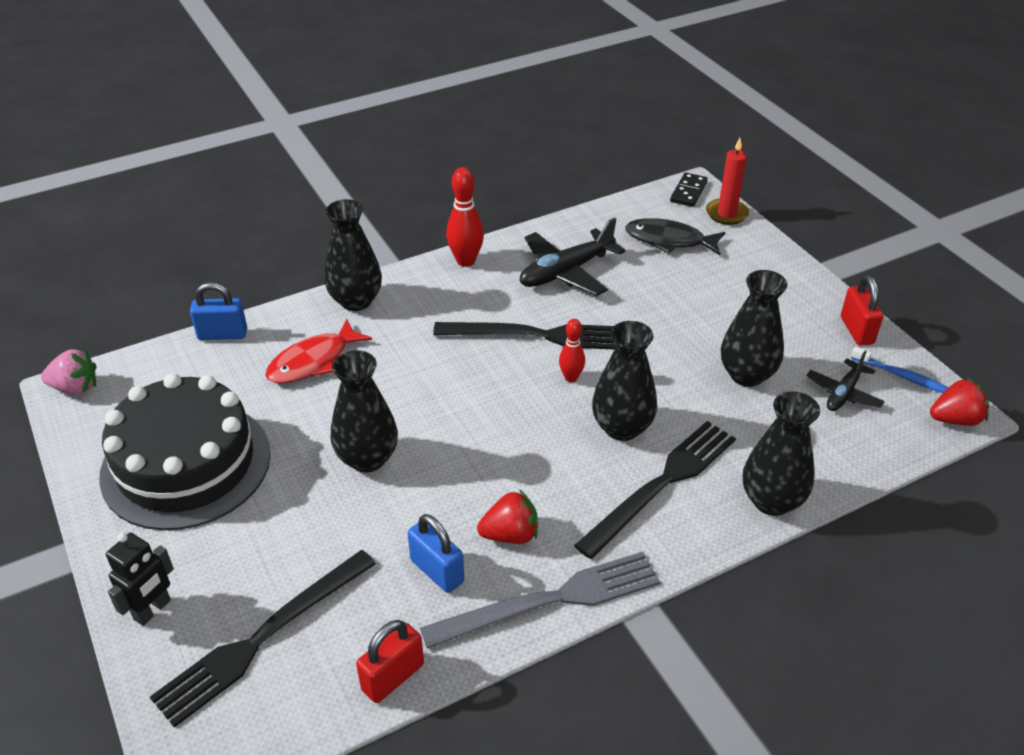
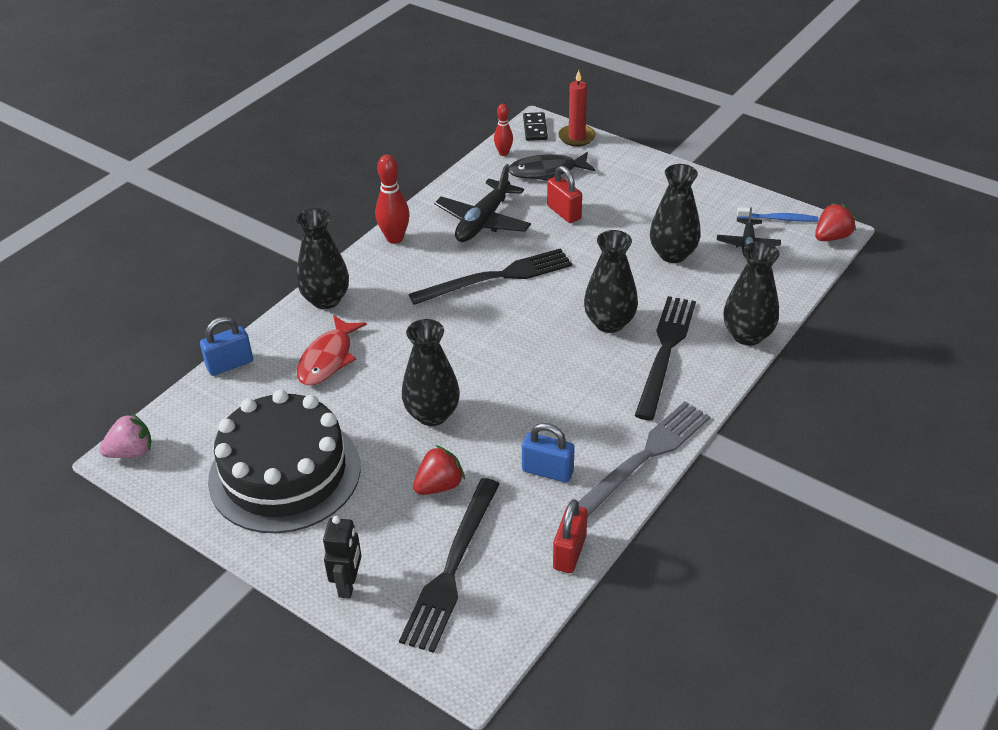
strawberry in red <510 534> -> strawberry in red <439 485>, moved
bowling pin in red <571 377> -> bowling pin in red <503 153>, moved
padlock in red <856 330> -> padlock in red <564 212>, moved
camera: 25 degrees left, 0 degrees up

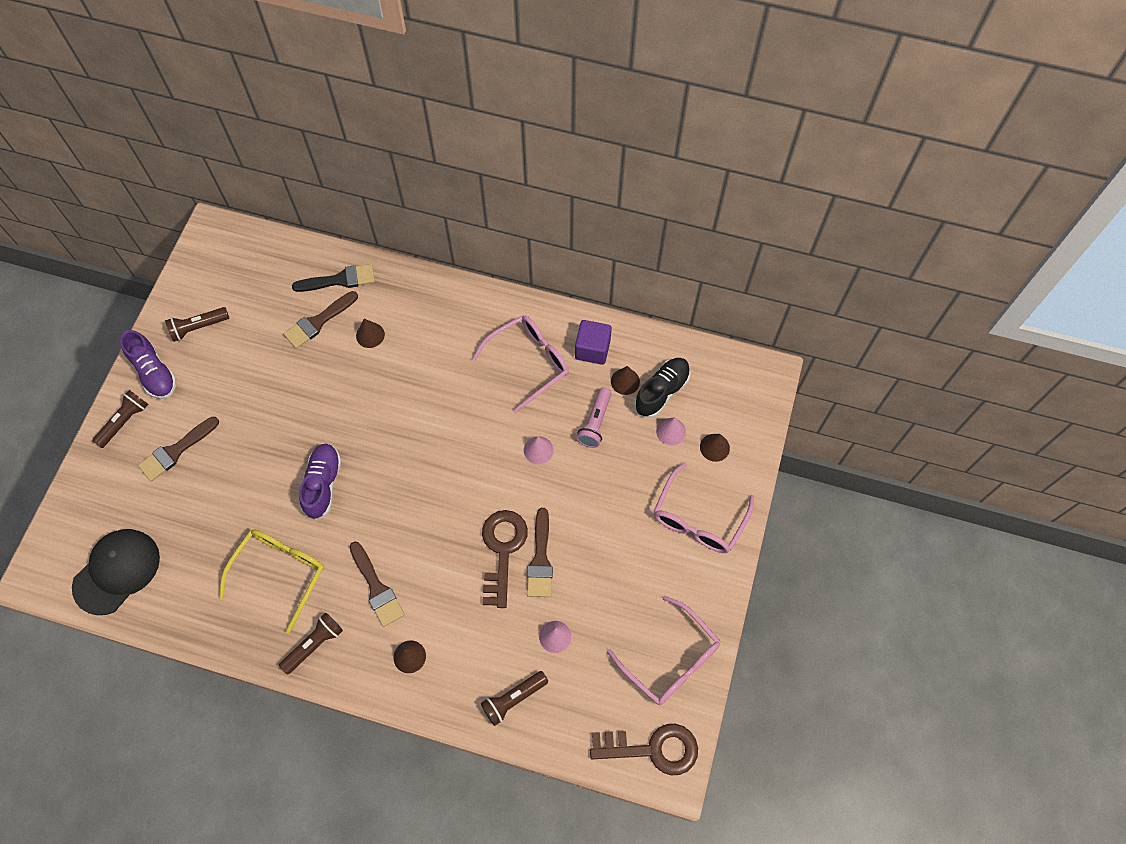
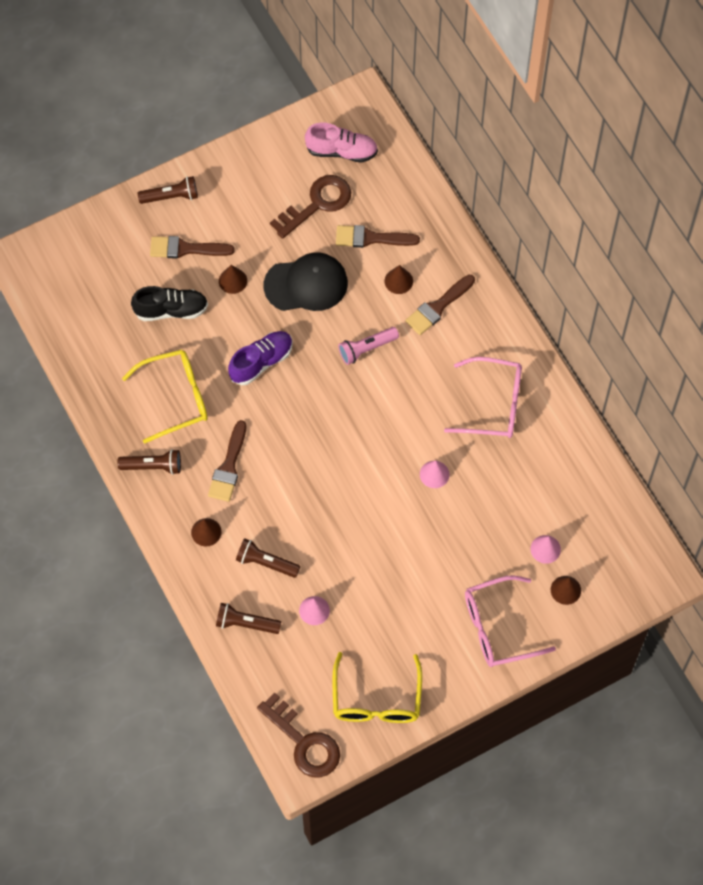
shoe in black <661 391> -> shoe in black <171 310>, moved
cone in brown <625 381> -> cone in brown <233 280>, moved
flashlight in brown <198 327> -> flashlight in brown <266 563>, moved
cap in black <117 571> -> cap in black <306 284>, moved
key in brown <502 550> -> key in brown <317 204>, moved
none -> shoe in pink <341 151>
glasses in pink <670 659> -> glasses in yellow <376 699>
flashlight in pink <595 422> -> flashlight in pink <367 349>, moved
brush in brown <540 559> -> brush in brown <438 307>, moved
shoe in purple <154 373> -> none
brush in black <339 280> -> none
cube in purple <592 349> -> none
camera: 45 degrees right, 0 degrees up

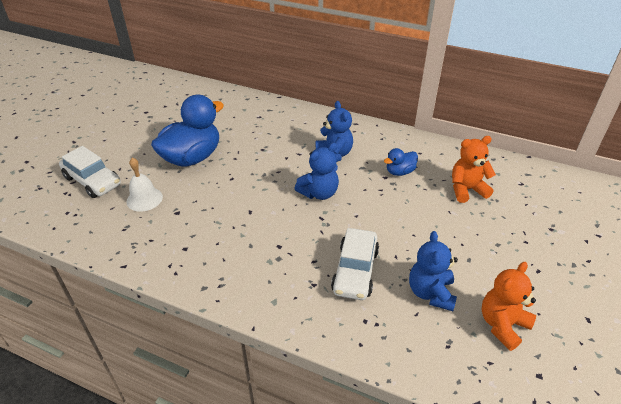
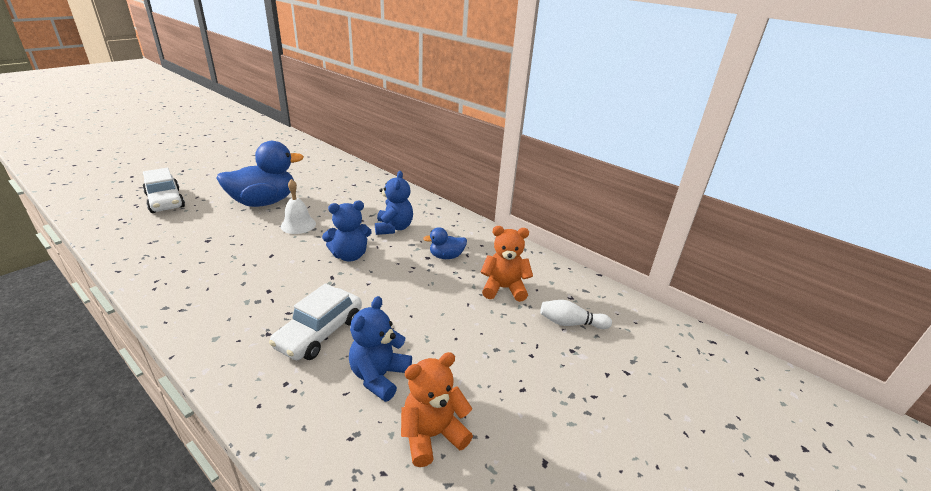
bell in white <144 199> -> bell in white <298 225>, moved
none -> bowling pin in white <571 323>
camera: 15 degrees right, 10 degrees down

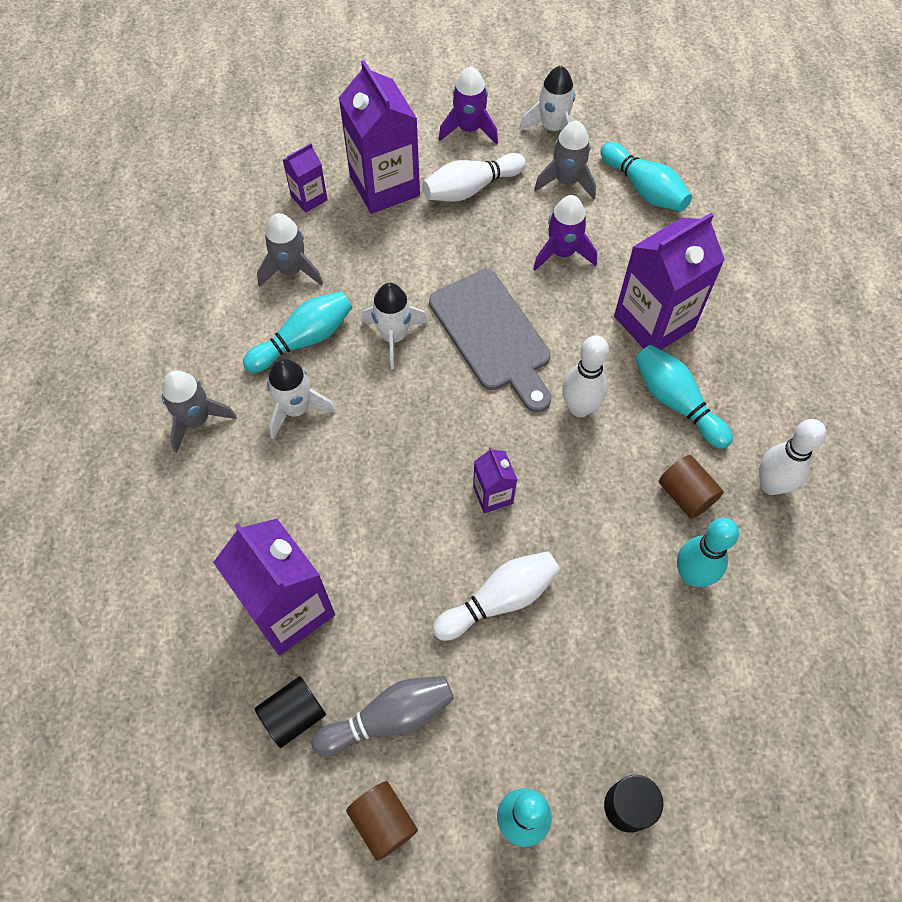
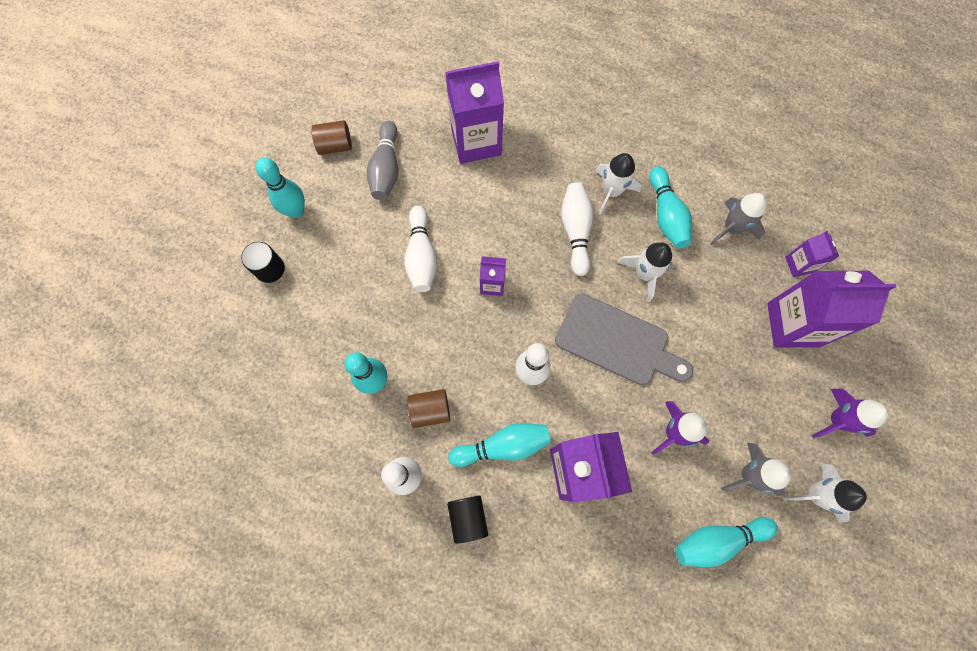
cylinder in black <294 715> -> cylinder in black <468 518>, moved
cutting board in grey <493 336> -> cutting board in grey <617 342>, 150 degrees counterclockwise
bowling pin in white <471 188> -> bowling pin in white <575 231>, moved
rocket in grey <196 420> -> none
camera: 115 degrees right, 10 degrees up

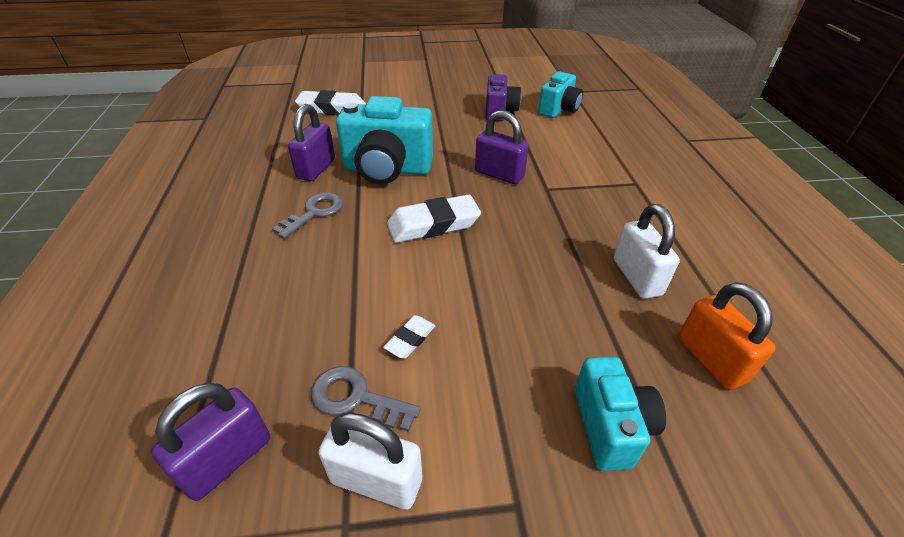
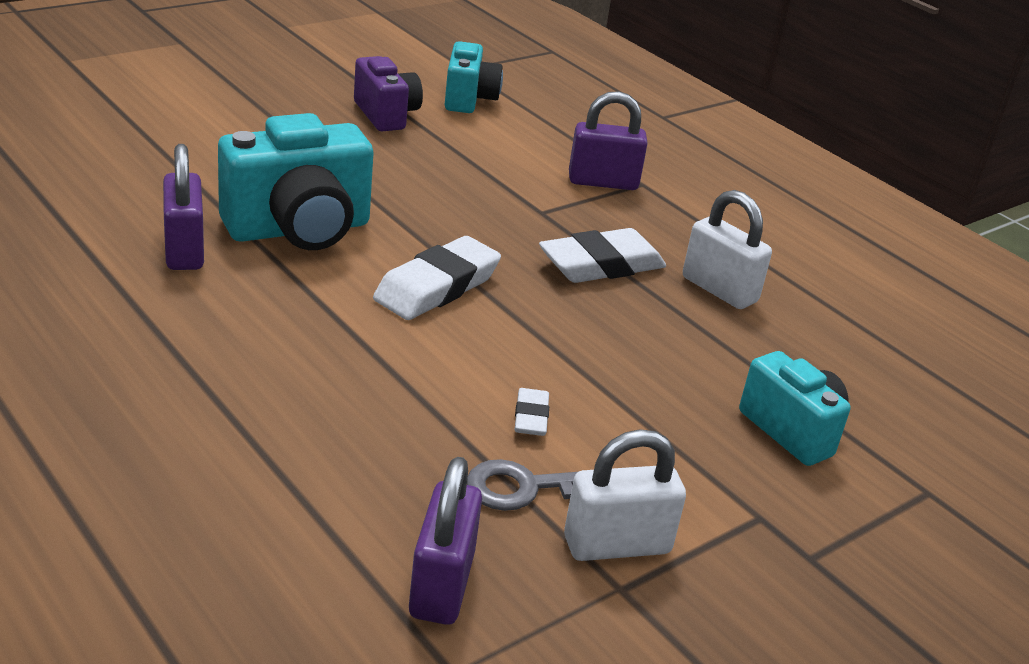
eraser in white <332 109> -> eraser in white <601 265>, moved
padlock in purple <499 174> -> padlock in purple <603 182>, moved
key in grey <314 213> -> none
padlock in orange <710 359> -> none
camera: 35 degrees left, 10 degrees down

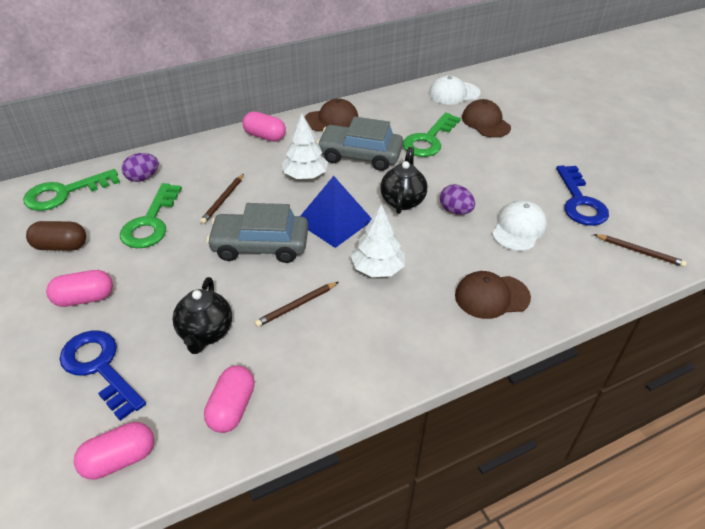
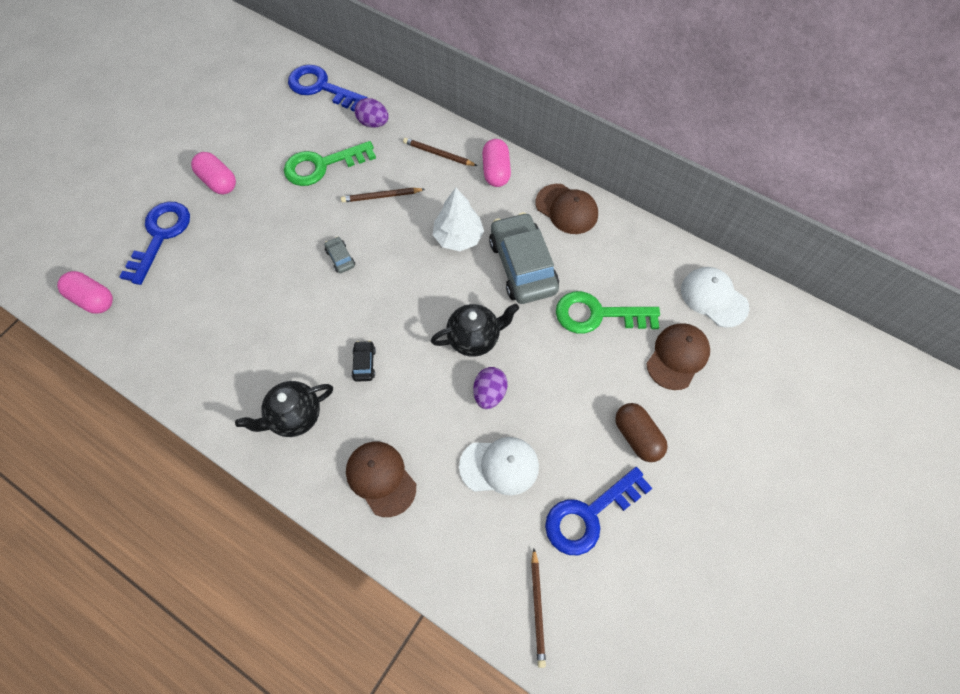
teapot in black <206 333> -> teapot in black <295 416>, moved
key in green <64 193> -> key in blue <321 88>
car in grey <260 245> -> car in grey <340 258>, x0.41
tree in white <377 268> -> car in black <364 363>
pencil in brown <296 305> -> pencil in brown <438 154>, moved
capsule in brown <61 246> -> capsule in brown <637 437>, moved
capsule in pink <232 408> -> none
pyramid in blue <334 220> -> none
camera: 60 degrees right, 20 degrees up

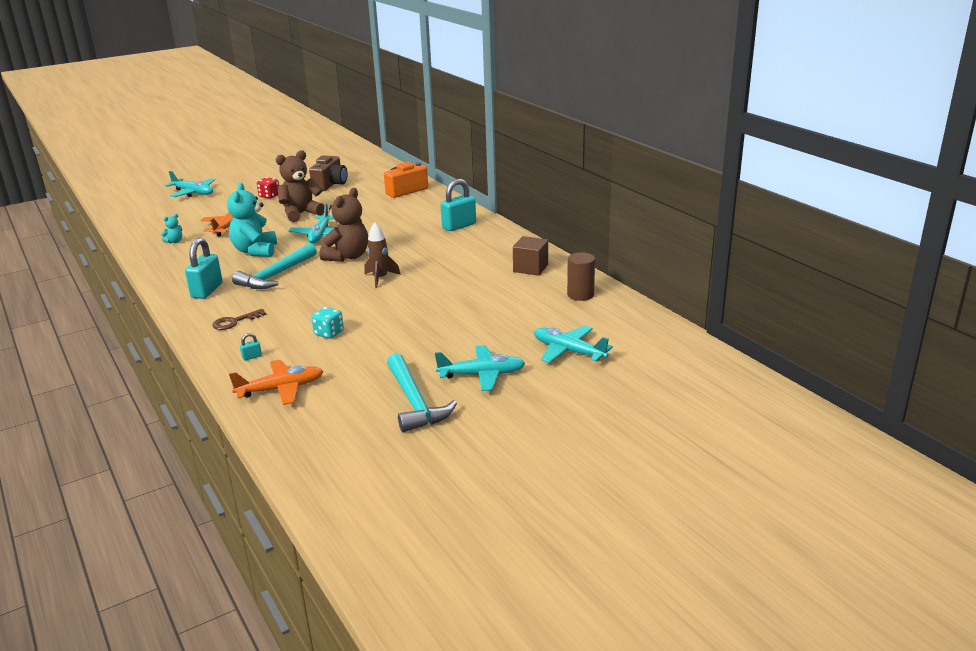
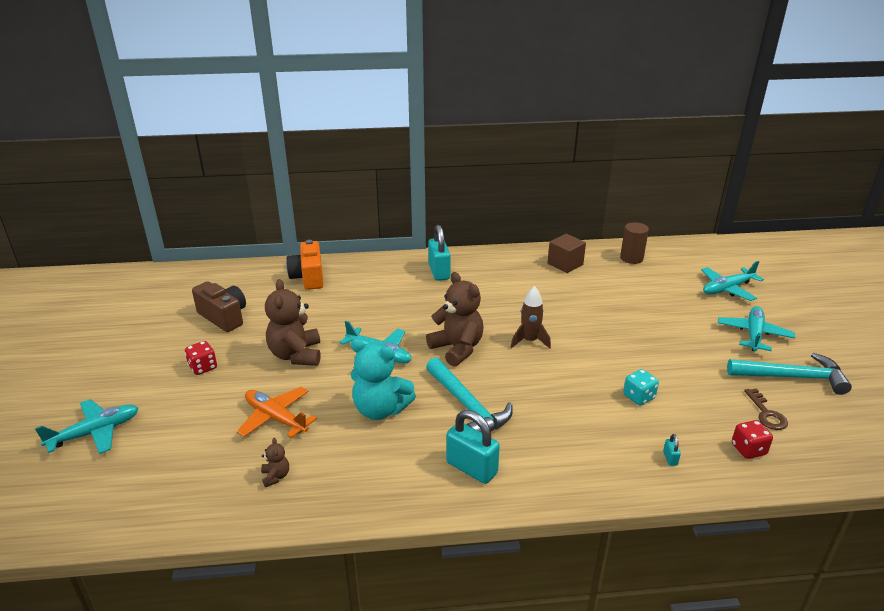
teddy bear in turquoise <175 241> -> teddy bear in brown <276 476>
plane in orange <281 389> -> dice in red <748 449>
key in brown <235 322> -> key in brown <766 413>, moved
camera: 65 degrees left, 5 degrees up

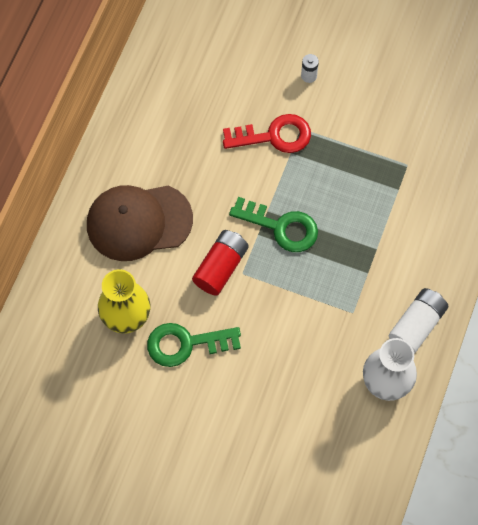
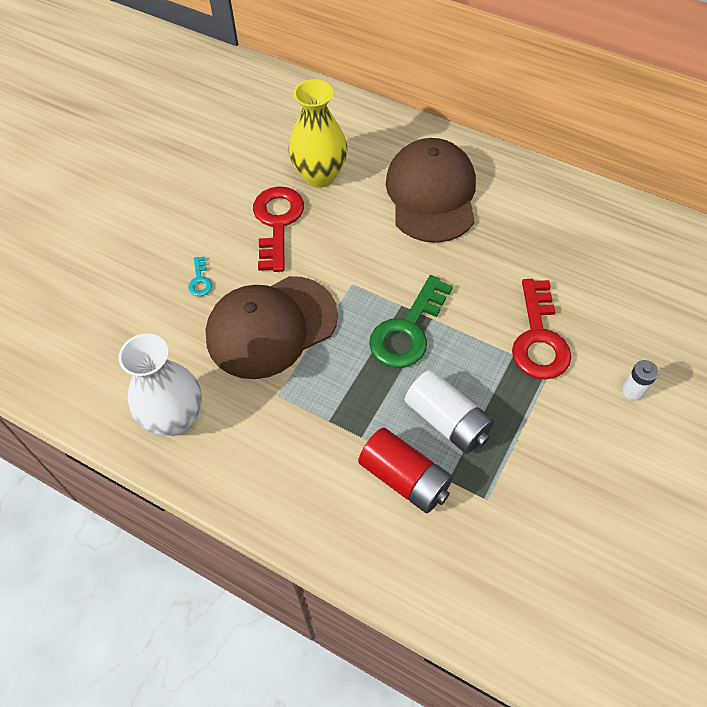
none -> key in turquoise <200 280>
none -> cap in brown <271 327>
key in green <186 344> -> key in red <277 223>
battery in red <221 267> -> battery in red <404 478>, moved
battery in white <417 325> -> battery in white <447 421>, moved
camera: 100 degrees right, 10 degrees down

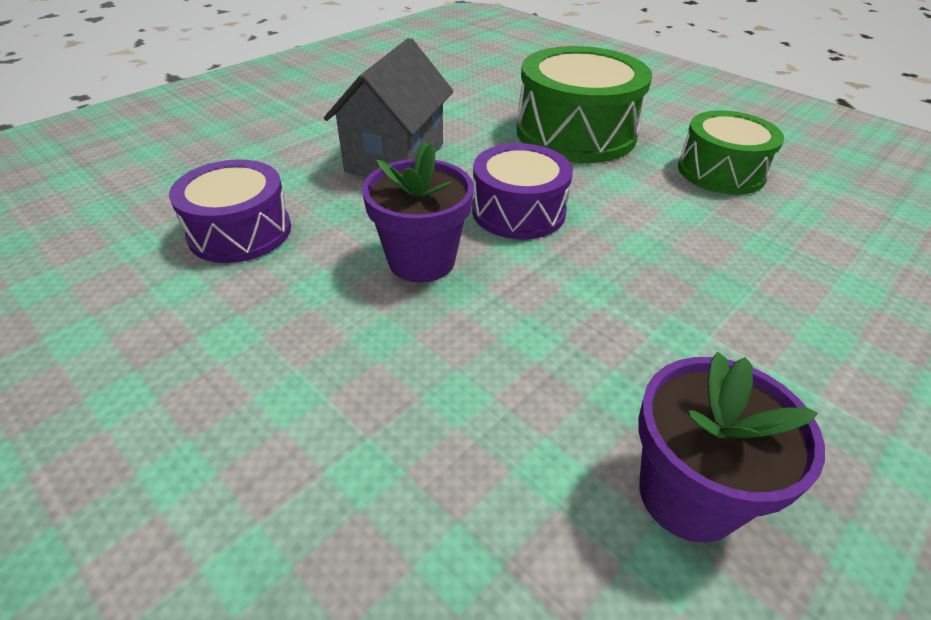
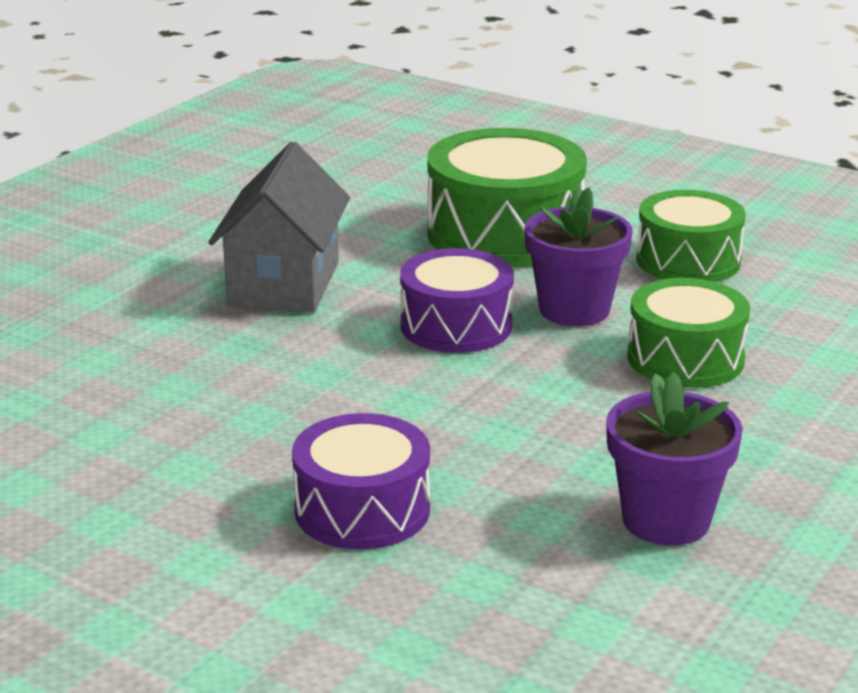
drum in purple <240 231> -> drum in purple <362 509>, moved
flower pot in purple <421 261> -> flower pot in purple <574 310>, moved
none -> drum in green <685 358>
camera: 10 degrees left, 15 degrees down

